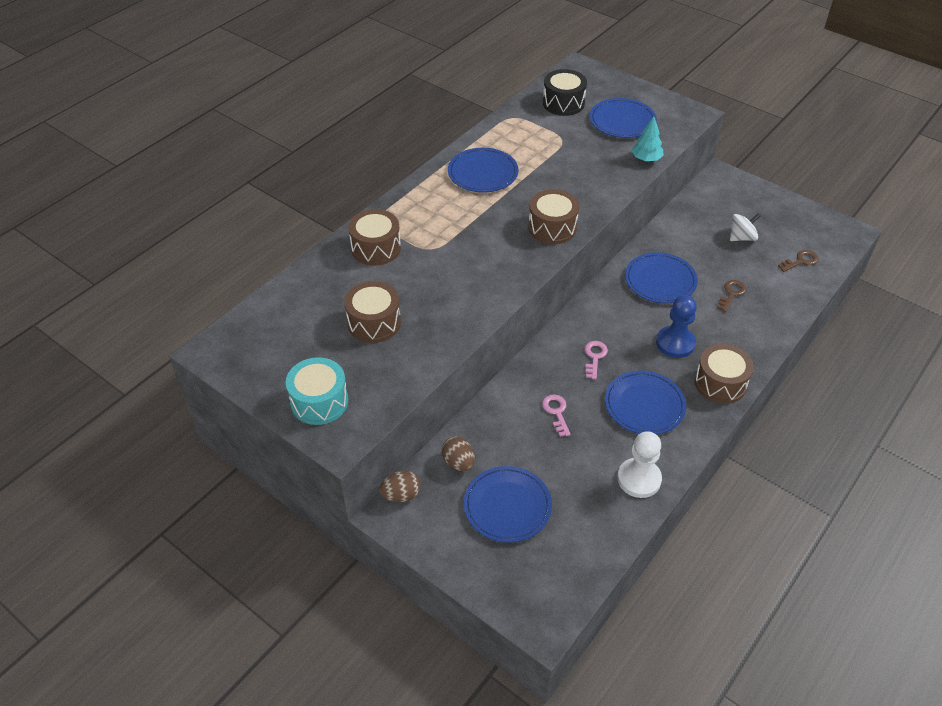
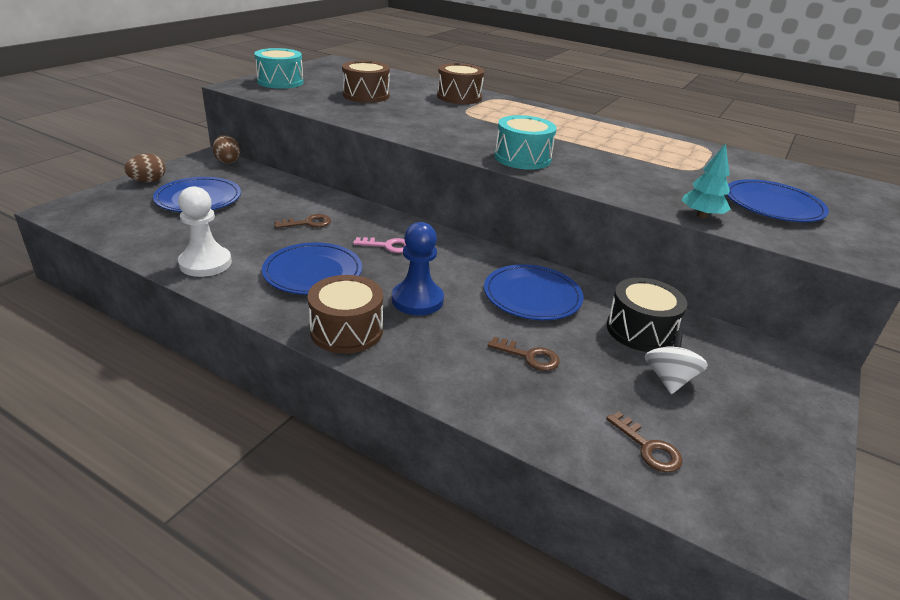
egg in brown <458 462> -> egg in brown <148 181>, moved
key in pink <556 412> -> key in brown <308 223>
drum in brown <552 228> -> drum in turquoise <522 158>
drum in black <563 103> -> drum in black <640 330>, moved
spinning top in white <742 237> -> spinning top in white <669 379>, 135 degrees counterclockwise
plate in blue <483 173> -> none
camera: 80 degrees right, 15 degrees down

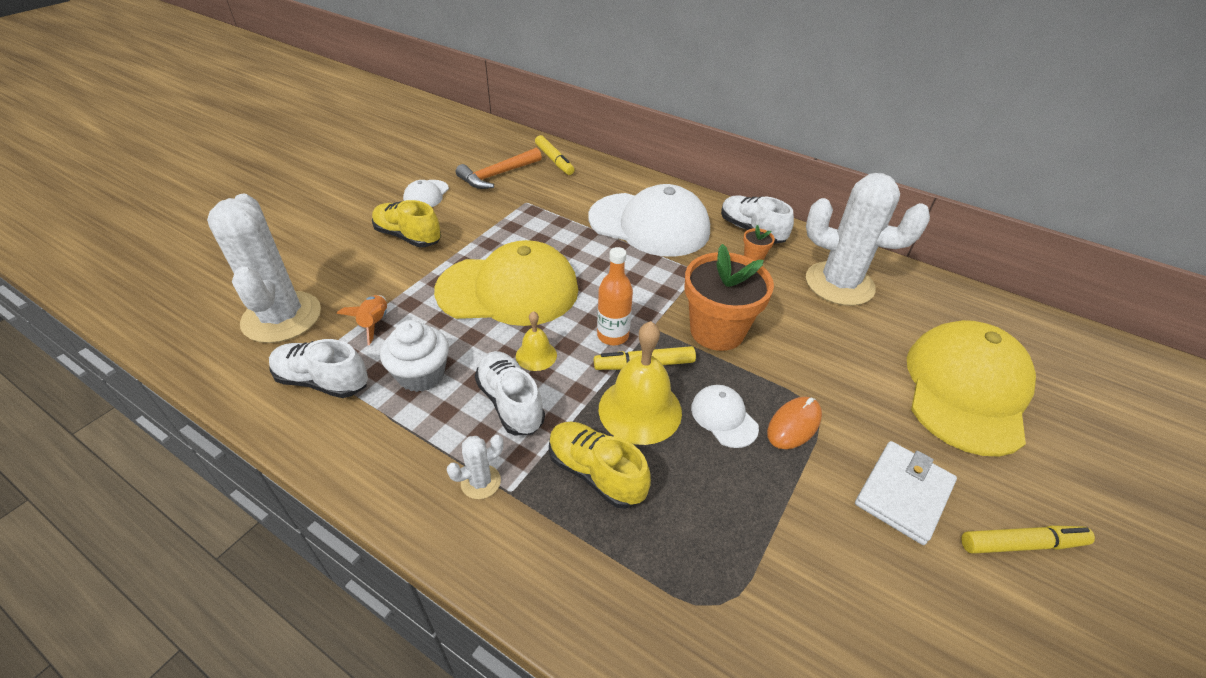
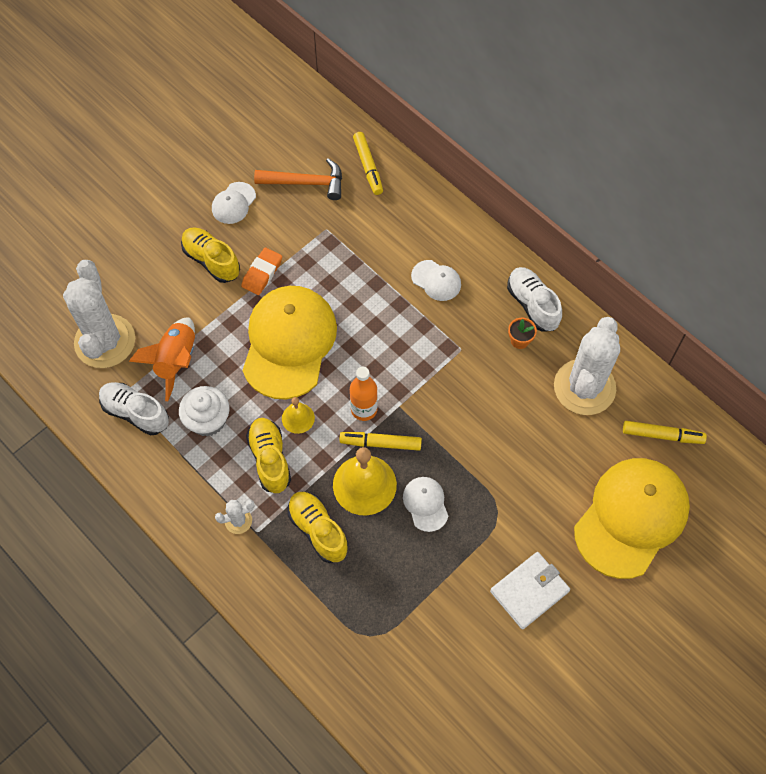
rocket in orange <374 323> -> rocket in orange <176 361>, x1.69
none -> eraser in orange <262 273>
cap in yellow <508 290> -> cap in yellow <289 343>, 90 degrees counterclockwise
shoe in white <510 403> -> shoe in yellow <270 459>
hammer in orange <497 175> -> hammer in orange <306 183>, 150 degrees counterclockwise
cap in white <649 225> -> cap in white <436 280>, x0.44
cactus in white <839 284> -> cactus in white <584 387>, 75 degrees clockwise
marker in yellow <1021 544> -> marker in yellow <662 435>, moved
flower pot in orange <717 331> -> none
mouse in orange <794 425> -> none
camera: 15 degrees right, 20 degrees up

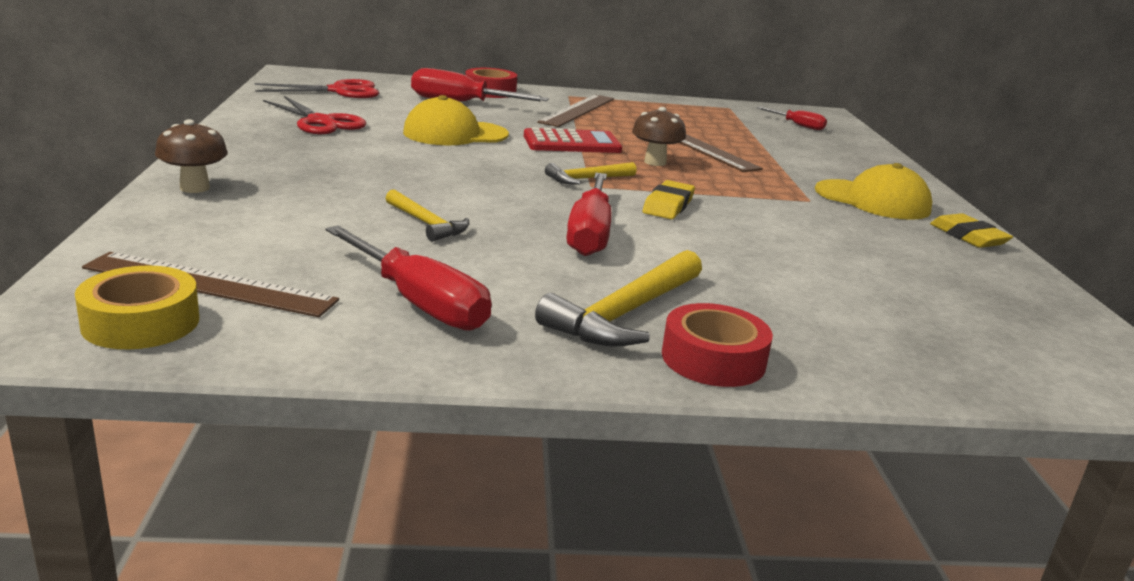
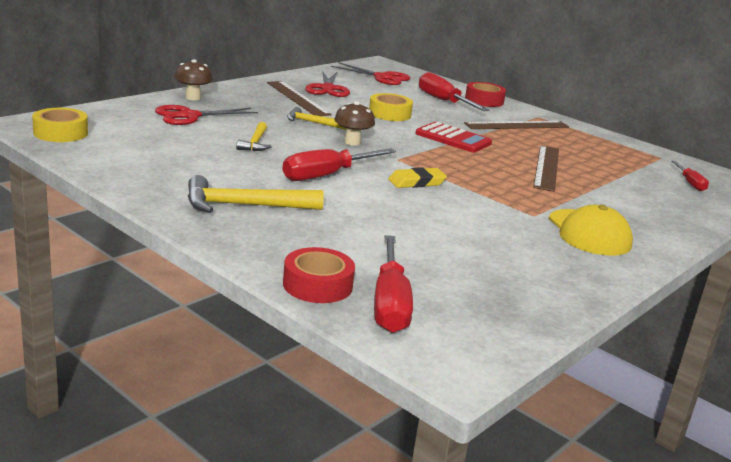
none -> scissors in red <190 116>
ruler in brown <209 284> -> ruler in brown <297 98>, moved
tape in red <713 359> -> tape in red <317 285>, moved
hammer in yellow <587 179> -> hammer in yellow <312 123>, moved
mushroom in brown <655 162> -> mushroom in brown <352 142>, moved
cap in yellow <455 134> -> tape in yellow <389 114>
screwdriver in red <418 302> -> screwdriver in red <390 303>, moved
eraser in yellow <968 236> -> none
camera: 45 degrees right, 0 degrees up

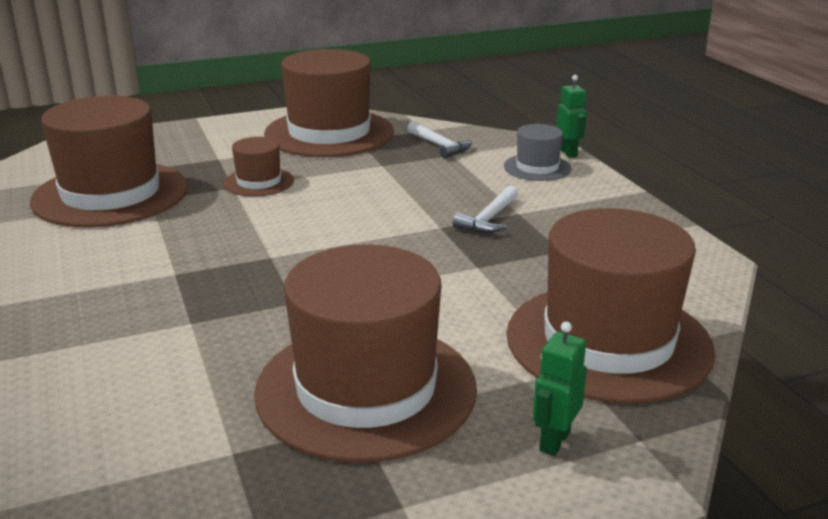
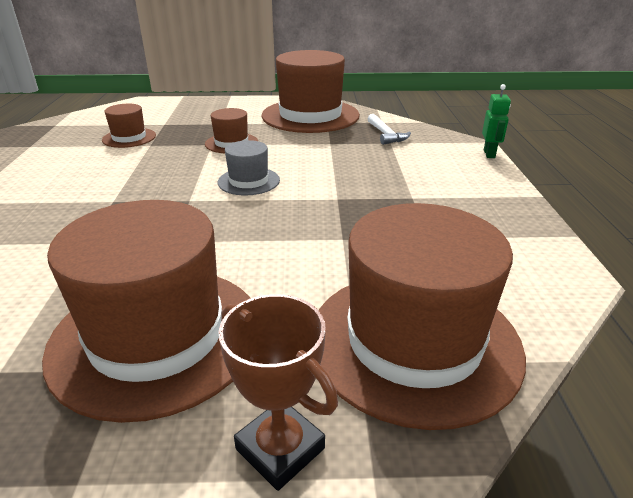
hat in brown <111 194> -> hat in brown <129 138>, x0.48
hat in grey <537 167> -> hat in grey <248 181>, moved
robot in green <554 441> -> trophy in brown <280 448>
hammer in white <489 219> -> none
camera: 20 degrees right, 5 degrees up

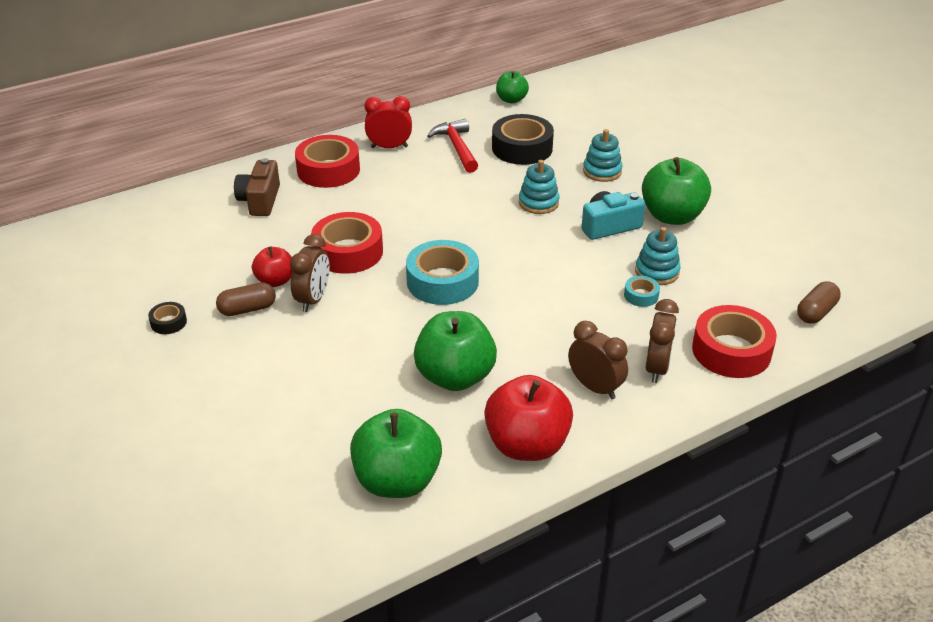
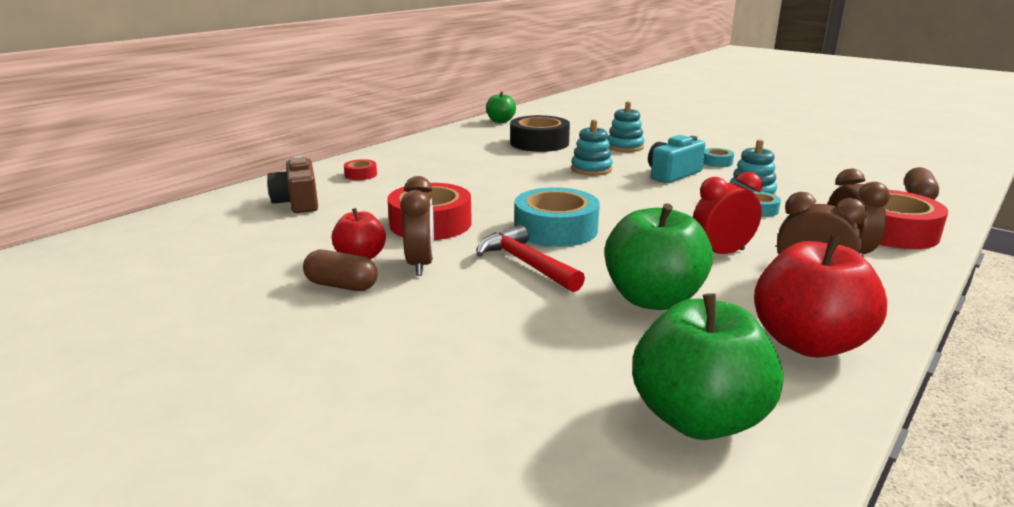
capsule in brown <247 309> -> capsule in brown <342 285>, 60 degrees clockwise
tape in red <328 170> -> tape in red <361 175>, x0.47
hammer in red <457 147> -> hammer in red <525 263>, moved
clock in red <389 147> -> clock in red <721 253>, moved
apple in green <672 216> -> tape in turquoise <717 162>
tape in black <168 322> -> none
camera: 20 degrees left, 15 degrees down

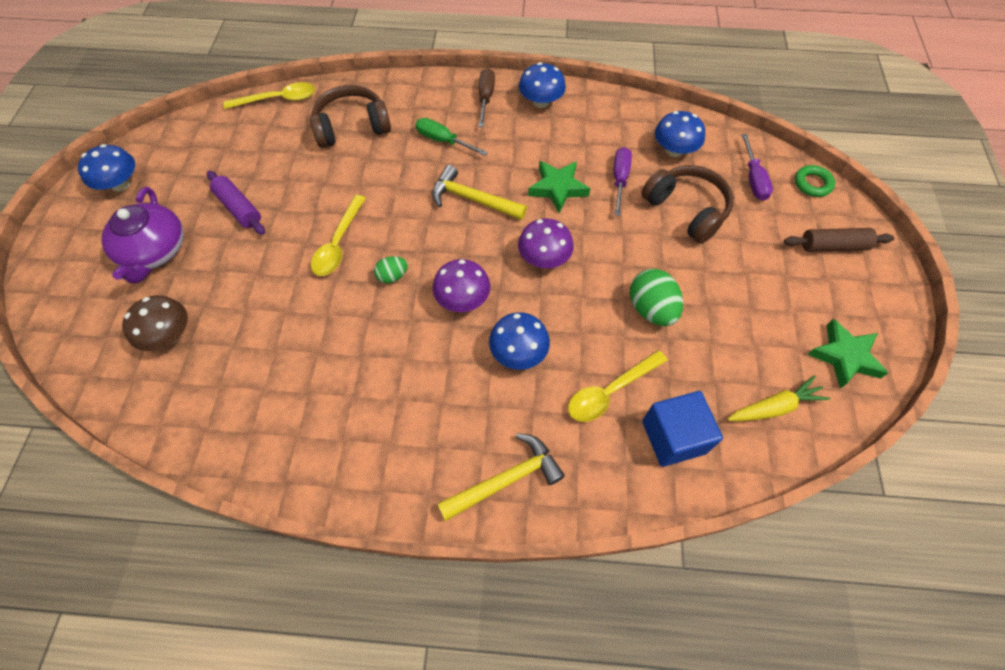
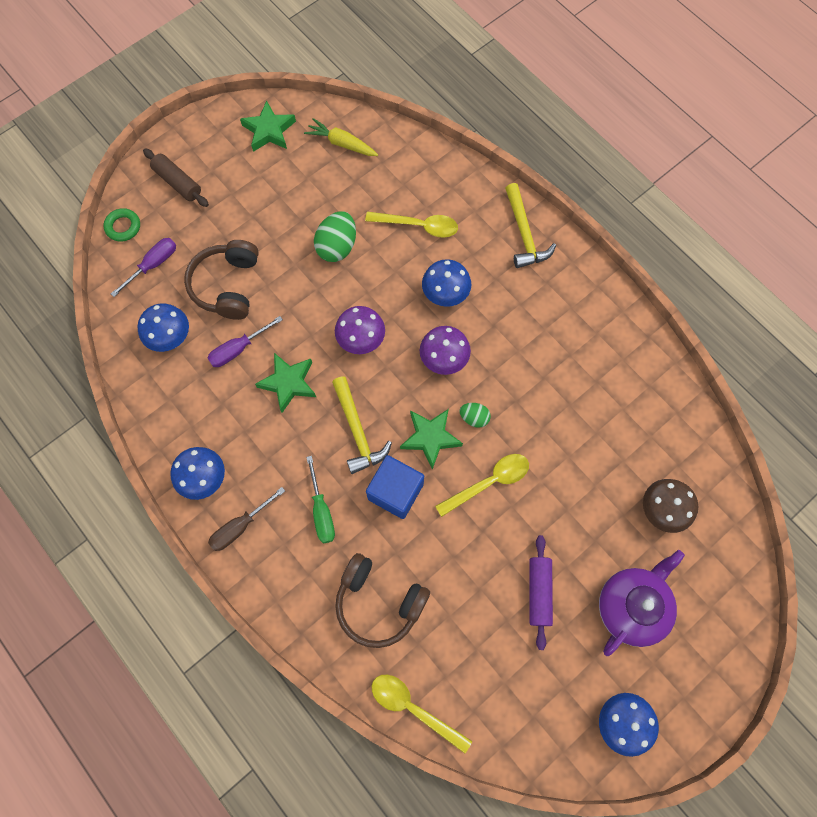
cube in blue <673 437> -> cube in blue <395 491>, moved
none -> star in green <430 438>
hammer in yellow <506 480> -> hammer in yellow <524 234>, 120 degrees counterclockwise
camera: 135 degrees left, 10 degrees up

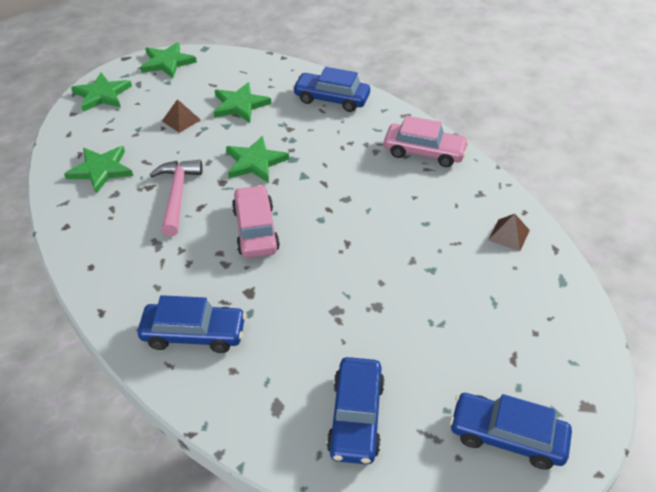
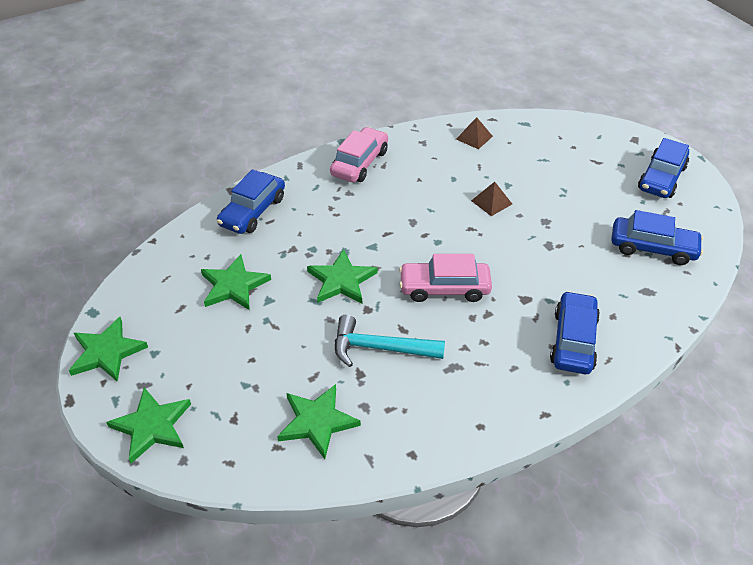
hammer in pink <177 195> -> hammer in turquoise <380 348>
pyramid in brown <181 120> -> pyramid in brown <491 202>, moved
camera: 80 degrees left, 0 degrees up

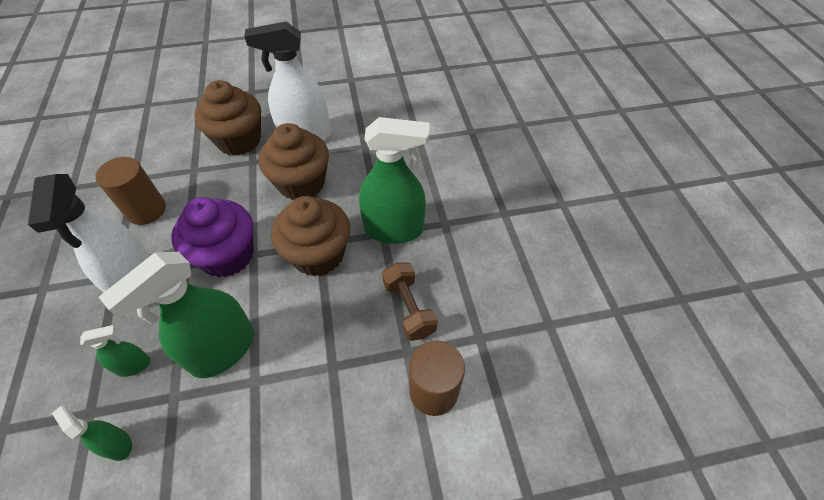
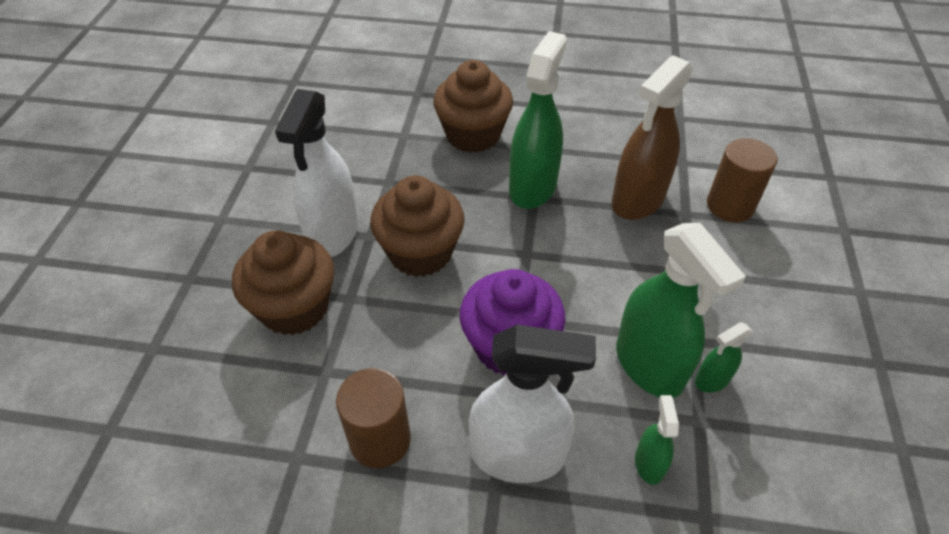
cupcake in brown <318 254> -> cupcake in brown <473 135>, moved
dumbbell in brown <409 308> -> spray bottle in brown <638 200>
spray bottle in green <118 444> -> spray bottle in green <712 380>, moved
camera: 70 degrees left, 5 degrees down

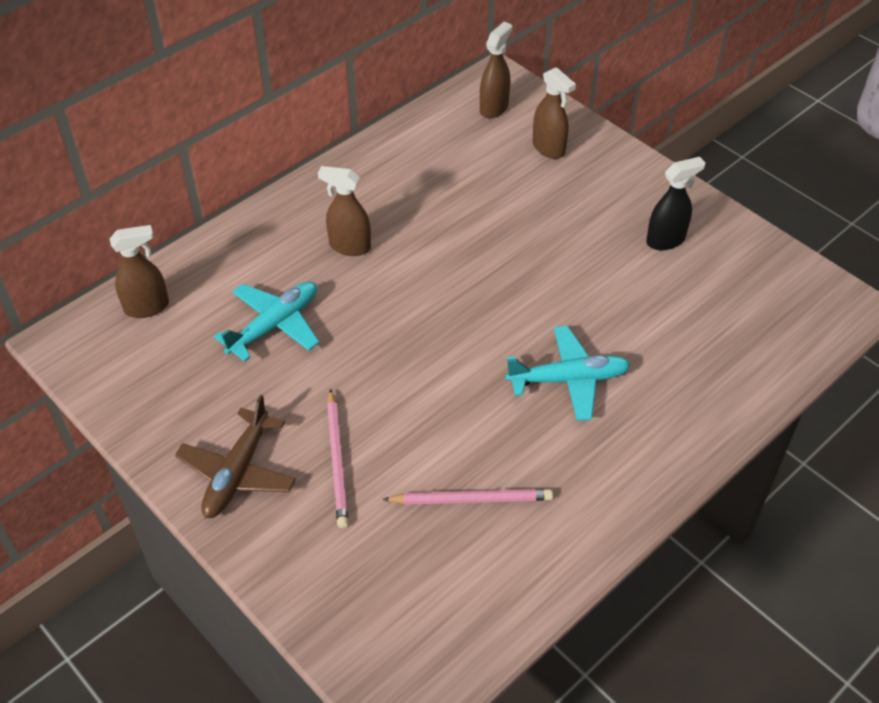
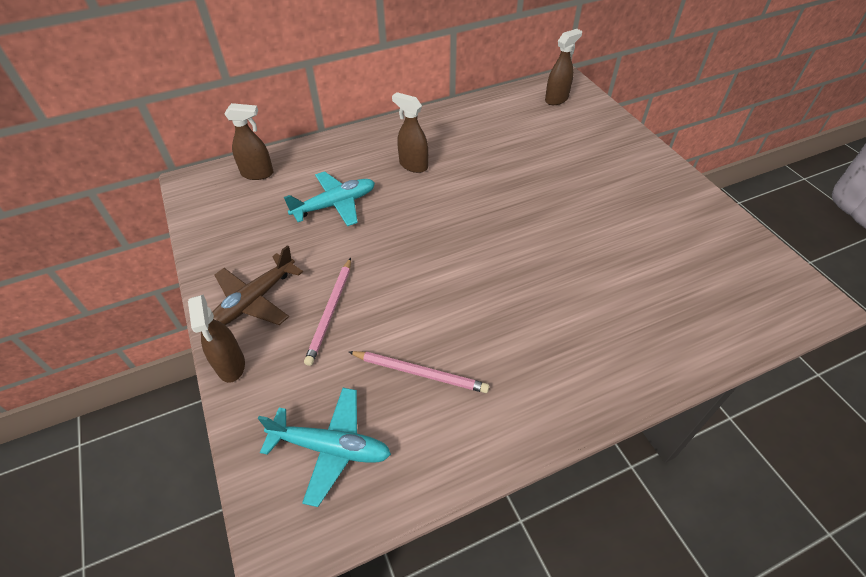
spray bottle in brown <549 148> -> spray bottle in brown <231 365>, moved
plane in turquoise <569 379> -> plane in turquoise <331 447>, moved
spray bottle in black <666 240> -> none
camera: 20 degrees right, 0 degrees up

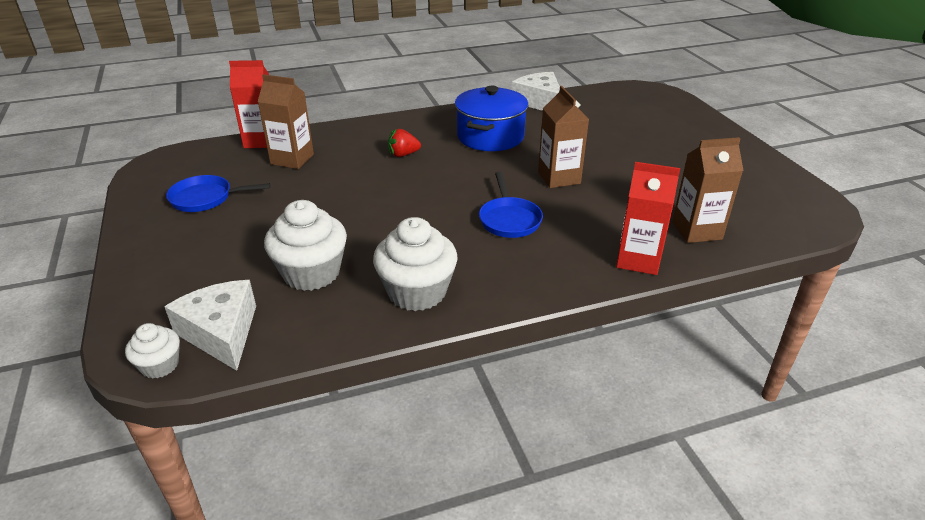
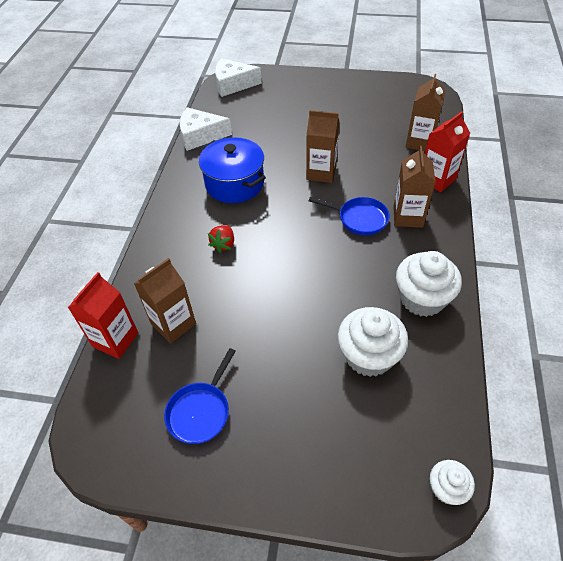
cheese in white <221 333> -> cheese in white <233 84>, moved
none -> carton in brown <408 217>
camera: 60 degrees left, 15 degrees up

